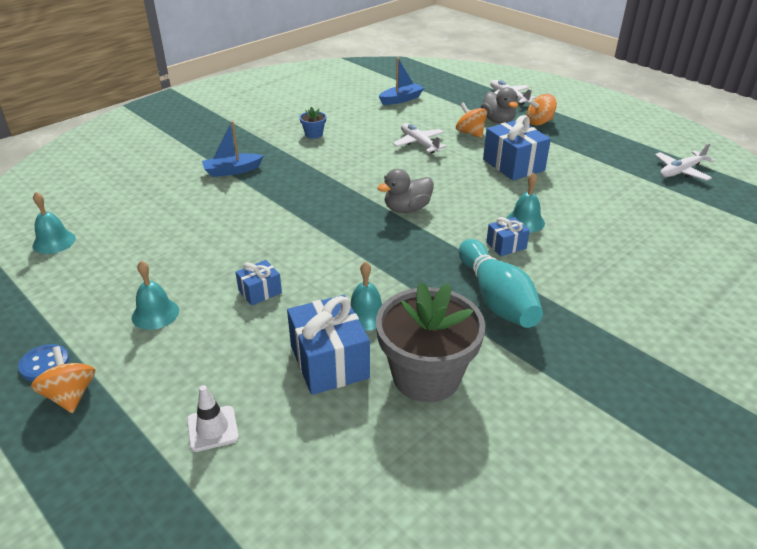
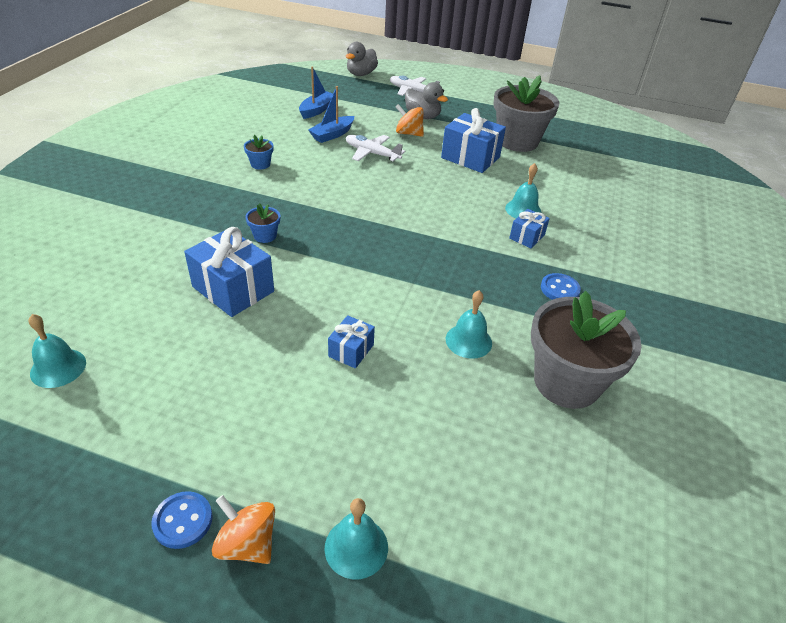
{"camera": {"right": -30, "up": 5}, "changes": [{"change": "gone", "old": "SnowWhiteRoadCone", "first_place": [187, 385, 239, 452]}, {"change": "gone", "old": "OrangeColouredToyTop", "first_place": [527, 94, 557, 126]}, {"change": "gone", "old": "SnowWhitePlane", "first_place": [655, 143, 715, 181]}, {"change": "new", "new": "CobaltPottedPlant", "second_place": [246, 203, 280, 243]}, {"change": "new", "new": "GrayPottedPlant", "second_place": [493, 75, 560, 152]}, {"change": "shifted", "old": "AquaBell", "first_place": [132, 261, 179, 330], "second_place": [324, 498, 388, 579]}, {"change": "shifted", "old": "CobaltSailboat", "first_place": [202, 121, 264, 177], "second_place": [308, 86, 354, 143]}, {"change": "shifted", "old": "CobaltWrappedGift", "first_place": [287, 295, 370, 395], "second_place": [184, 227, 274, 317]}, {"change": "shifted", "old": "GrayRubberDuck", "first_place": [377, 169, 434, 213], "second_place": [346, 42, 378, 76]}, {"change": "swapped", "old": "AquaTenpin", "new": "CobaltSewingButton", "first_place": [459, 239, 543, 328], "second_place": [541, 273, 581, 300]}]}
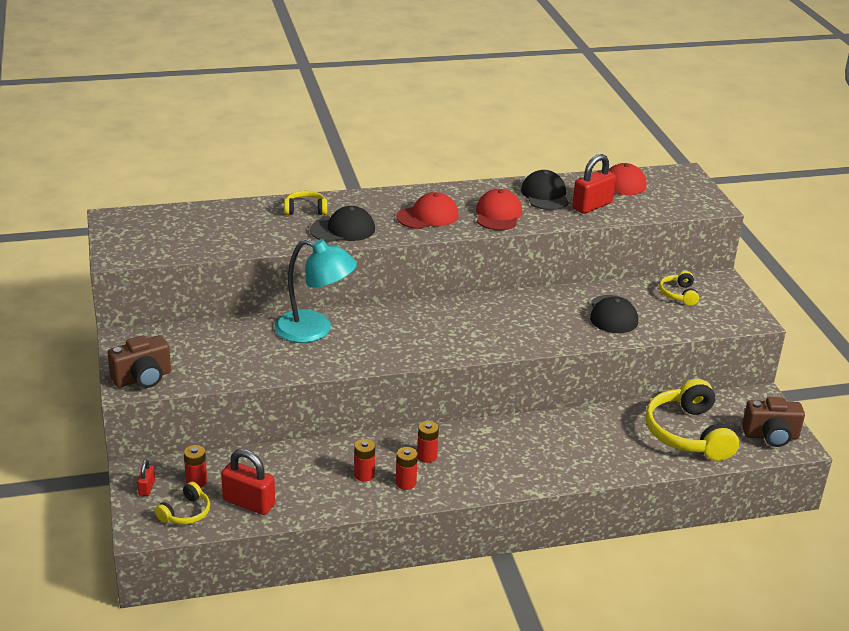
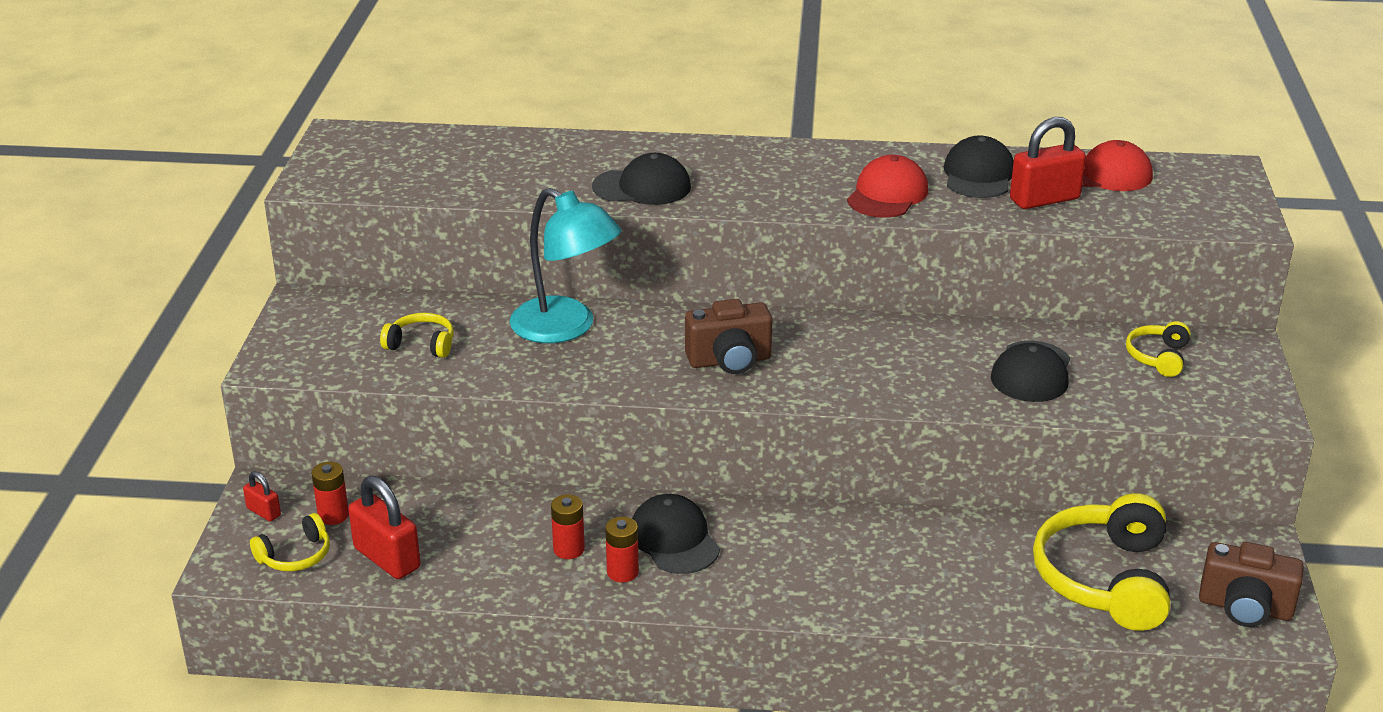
{"camera": {"right": 20, "up": 0}, "changes": [{"change": "gone", "old": "CrimsonBaseballCap", "first_place": [396, 192, 459, 229]}, {"change": "shifted", "old": "BrownCompactCamera", "first_place": [107, 335, 171, 388], "second_place": [685, 299, 772, 374]}, {"change": "shifted", "old": "BrightYellowOverEarHeadphones", "first_place": [284, 191, 327, 215], "second_place": [380, 313, 454, 358]}, {"change": "swapped", "old": "CrimsonBattery", "new": "EbonyBaseballCap", "first_place": [417, 421, 439, 463], "second_place": [632, 494, 720, 574]}, {"change": "rotated", "old": "CrimsonPadlock", "first_place": [137, 459, 155, 496], "second_place": [243, 471, 281, 521], "degrees": -75}]}
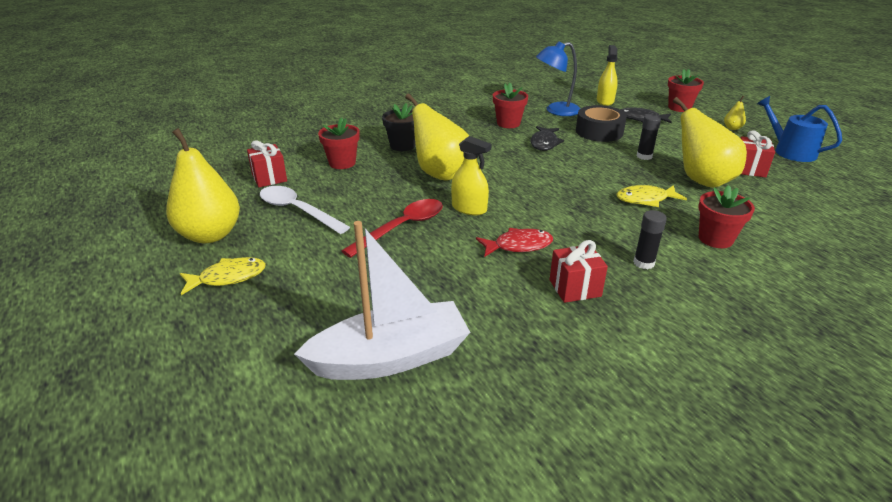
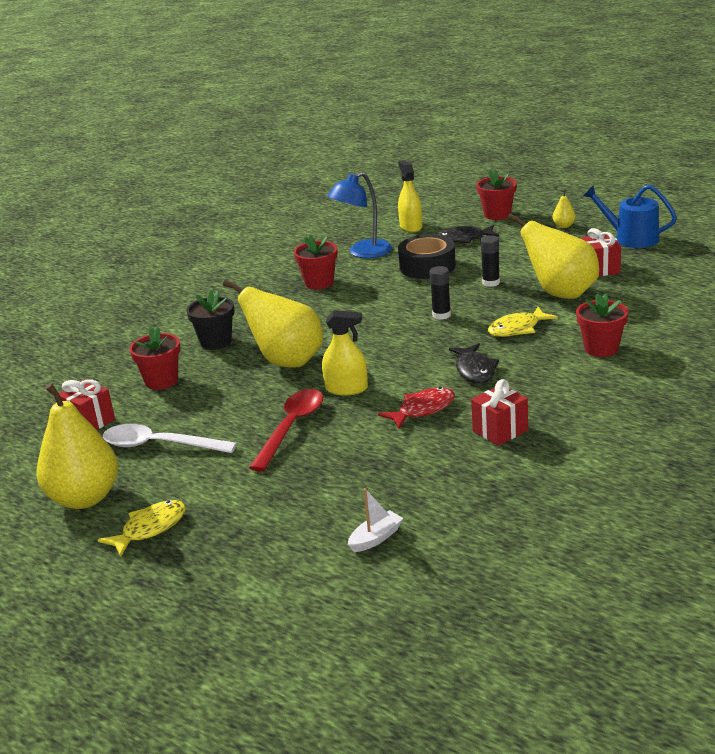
{"camera": {"right": -20, "up": -5}, "changes": [{"change": "shifted", "old": "EbonyFish", "first_place": [531, 126, 564, 151], "second_place": [449, 343, 499, 383]}, {"change": "shifted", "old": "EbonyGlueStick", "first_place": [633, 210, 667, 269], "second_place": [429, 266, 451, 320]}, {"change": "scaled", "old": "SnowWhiteSailboat", "first_place": [294, 221, 470, 380], "second_place": [348, 488, 403, 552], "factor": 0.4}]}
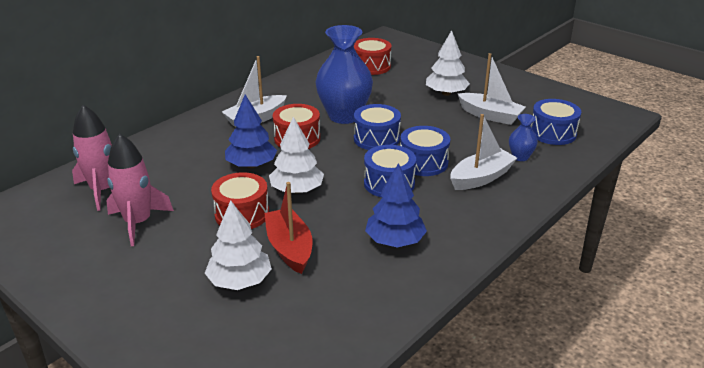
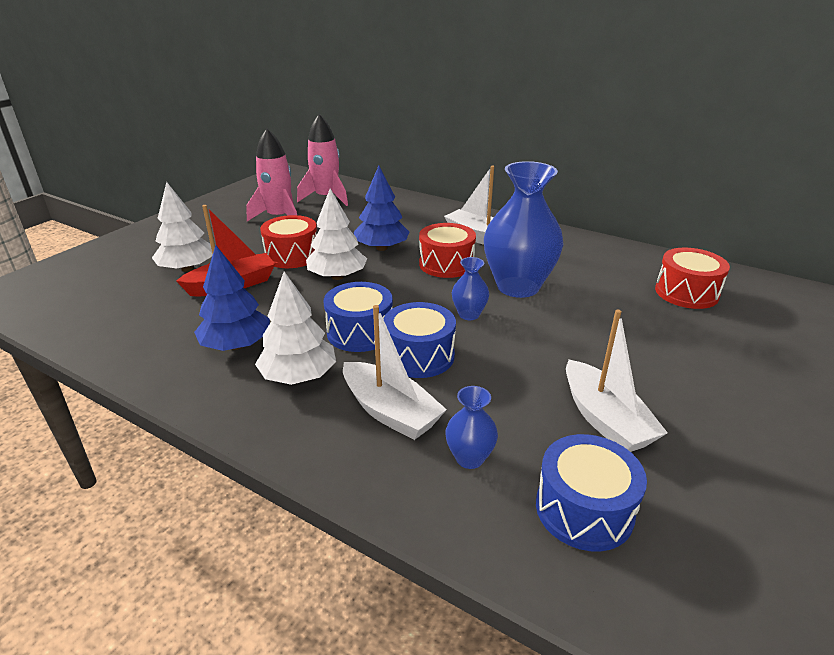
{"camera": {"right": 80, "up": 0}, "changes": [{"change": "shifted", "old": "SnowWhiteFirTree", "first_place": [426, 30, 470, 96], "second_place": [255, 272, 336, 385]}, {"change": "swapped", "old": "CobaltDrum", "new": "CobaltVase", "first_place": [354, 104, 401, 150], "second_place": [452, 257, 489, 320]}, {"change": "rotated", "old": "SnowWhiteSailboat", "first_place": [458, 53, 526, 125], "second_place": [566, 310, 668, 452], "degrees": -45}]}
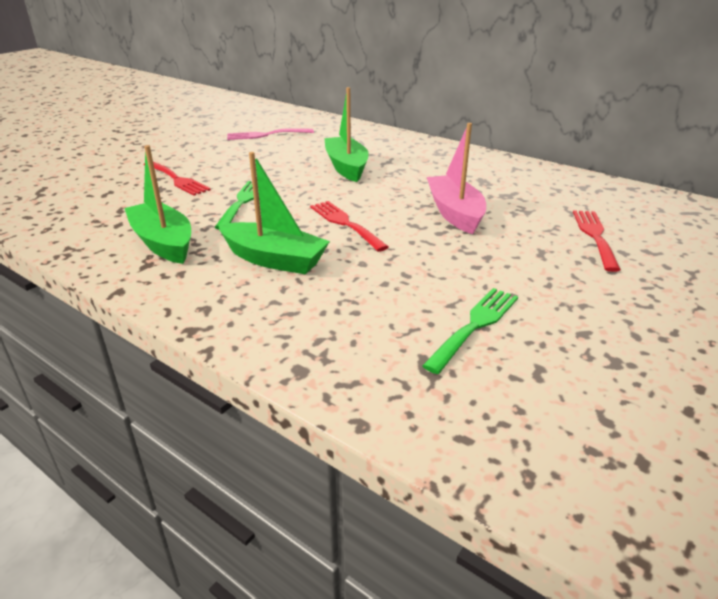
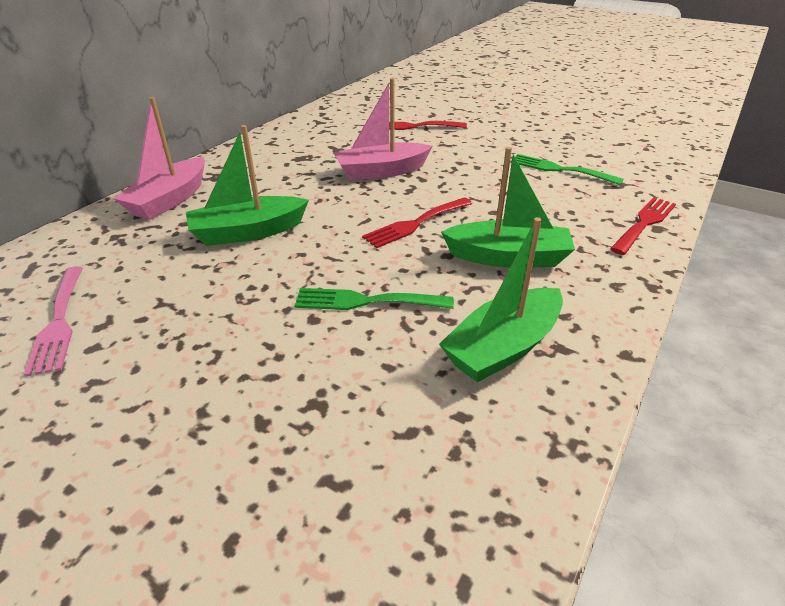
{"camera": {"right": -95, "up": 5}, "changes": [{"change": "new", "new": "RosySailboat", "second_place": [113, 97, 205, 220]}, {"change": "shifted", "old": "CrimsonFork", "first_place": [144, 162, 211, 196], "second_place": [610, 197, 676, 255]}, {"change": "rotated", "old": "EmeraldSailboat", "first_place": [218, 152, 330, 274], "second_place": [441, 147, 575, 268], "degrees": 75}]}
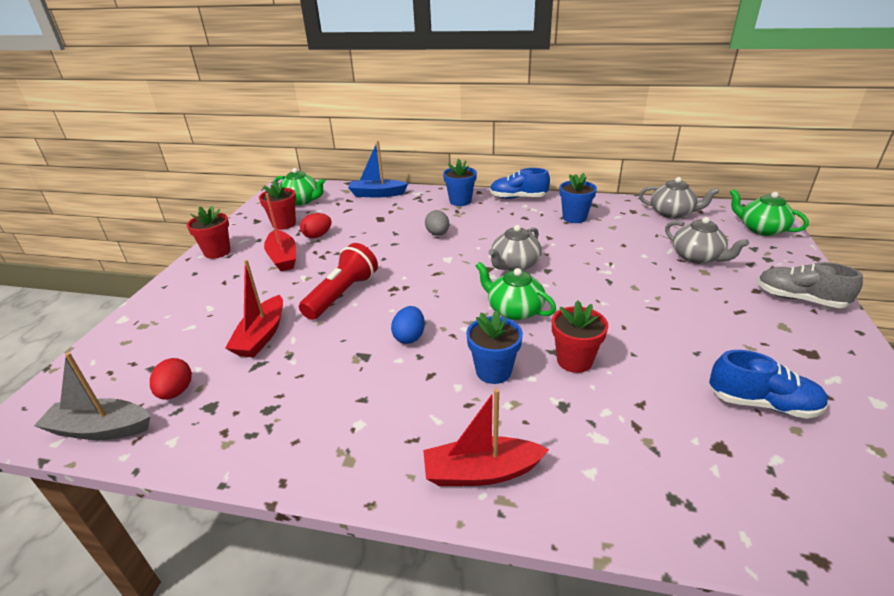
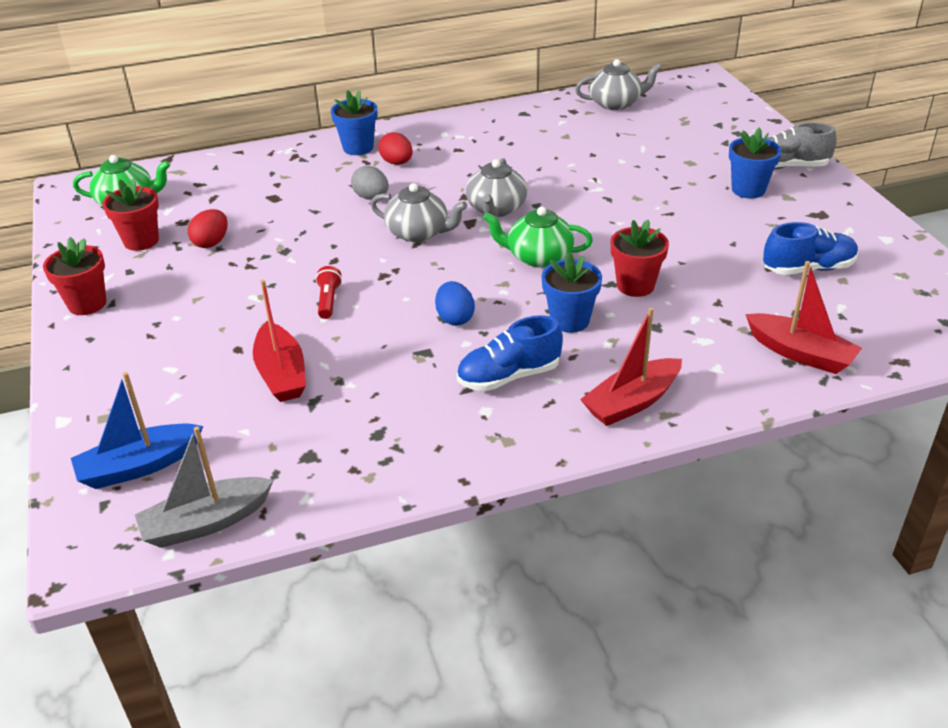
{"camera": {"right": -30, "up": 5}, "changes": [{"change": "gone", "old": "EmeraldChinaTeapot", "first_place": [729, 189, 809, 236]}, {"change": "shifted", "old": "CrimsonEggShape", "first_place": [150, 358, 192, 400], "second_place": [378, 132, 413, 165]}, {"change": "shifted", "old": "CrimsonSailboat", "first_place": [264, 193, 296, 271], "second_place": [745, 261, 862, 374]}, {"change": "shifted", "old": "CobaltSailboat", "first_place": [348, 141, 409, 197], "second_place": [71, 372, 203, 489]}, {"change": "shifted", "old": "CobaltSneaker", "first_place": [490, 168, 550, 199], "second_place": [457, 315, 563, 391]}, {"change": "shifted", "old": "CobaltPottedPlant", "first_place": [559, 173, 597, 223], "second_place": [729, 128, 781, 198]}, {"change": "shifted", "old": "GrayChinaTeapot", "first_place": [665, 217, 749, 264], "second_place": [370, 183, 467, 242]}, {"change": "scaled", "old": "CrimsonPocketTorch", "first_place": [299, 243, 378, 320], "second_place": [315, 266, 342, 319], "factor": 0.5}]}
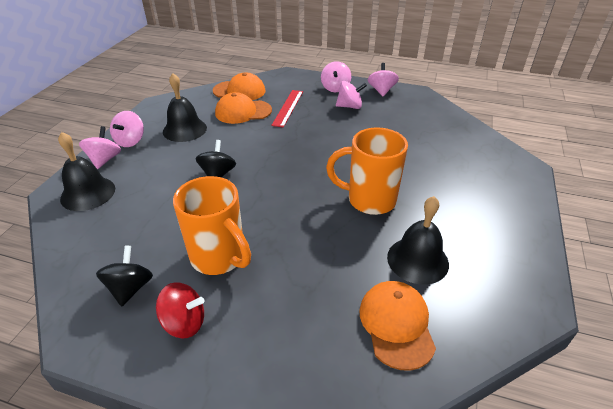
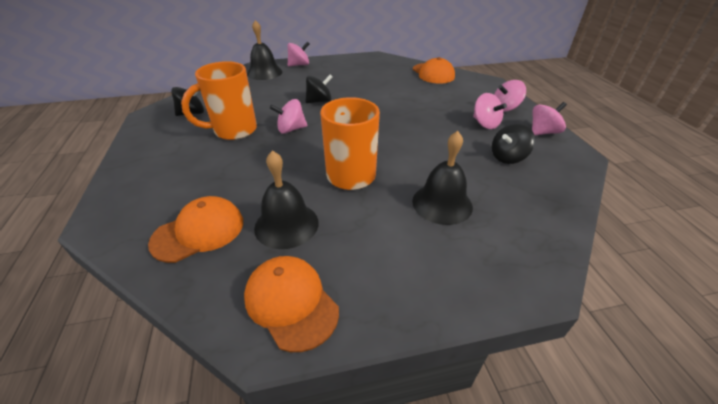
{"camera": {"right": 60, "up": 0}, "changes": [{"change": "gone", "old": "CrimsonToyTop", "first_place": [156, 282, 204, 338]}, {"change": "gone", "old": "CrimsonStraightedge", "first_place": [271, 90, 303, 128]}, {"change": "new", "new": "EbonyToyTop", "second_place": [492, 123, 535, 164]}, {"change": "shifted", "old": "RosyToyTop", "first_place": [110, 111, 144, 147], "second_place": [270, 99, 307, 134]}, {"change": "shifted", "old": "EbonyBell", "first_place": [163, 73, 207, 142], "second_place": [412, 131, 473, 225]}, {"change": "shifted", "old": "OrangeColouredBaseballCap", "first_place": [215, 92, 272, 124], "second_place": [244, 256, 339, 352]}, {"change": "rotated", "old": "OrangeColouredMug", "first_place": [173, 176, 251, 275], "second_place": [181, 61, 257, 140], "degrees": 45}]}
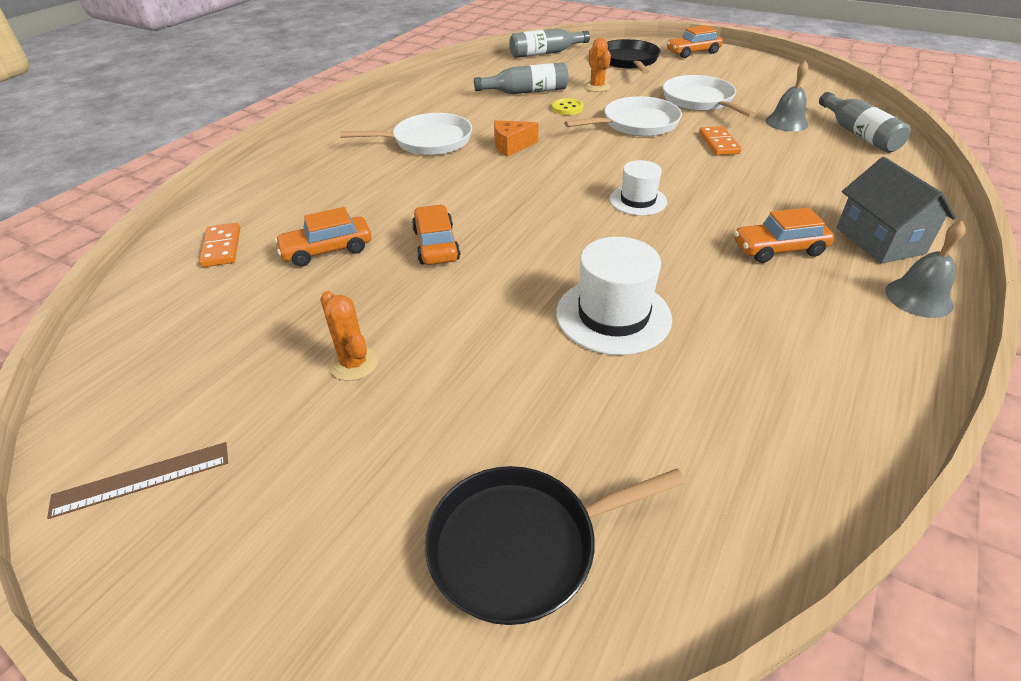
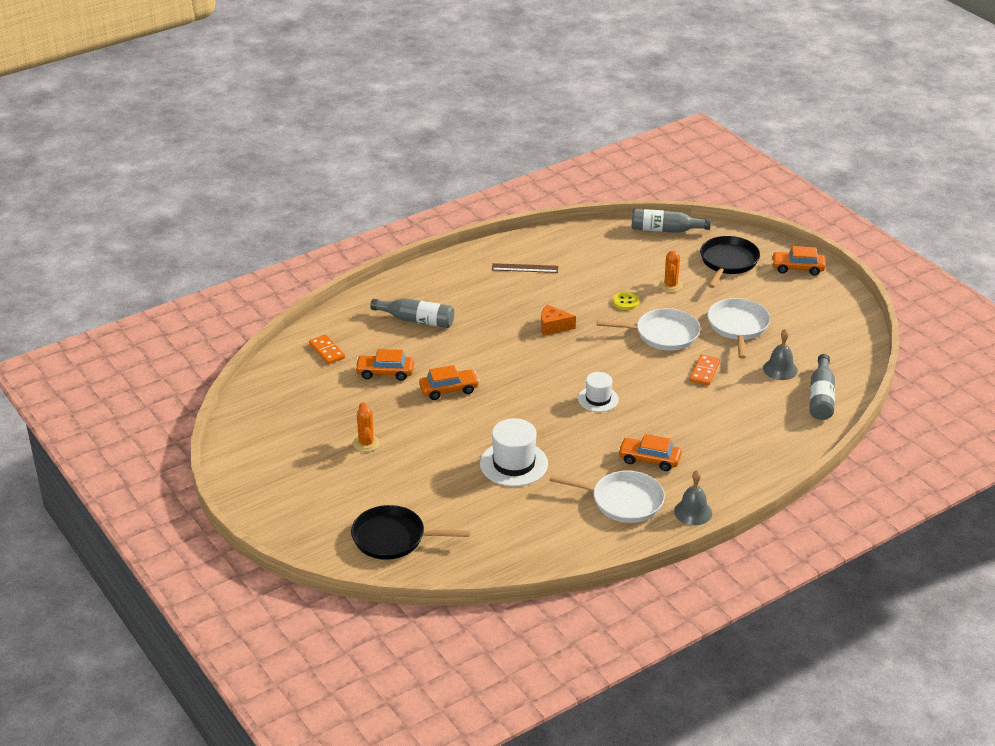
{"camera": {"right": 25, "up": -5}, "changes": [{"change": "gone", "old": "GrayHouse", "first_place": [836, 157, 956, 264]}, {"change": "shifted", "old": "BrownStraightedge", "first_place": [47, 442, 228, 519], "second_place": [492, 263, 558, 273]}, {"change": "shifted", "old": "SnowWhiteSkillet", "first_place": [340, 113, 472, 155], "second_place": [549, 471, 665, 523]}, {"change": "shifted", "old": "GrayDrinkBottle", "first_place": [474, 62, 568, 94], "second_place": [370, 298, 454, 328]}, {"change": "rotated", "old": "OrangeColouredDominoTile", "first_place": [199, 223, 240, 267], "second_place": [309, 334, 345, 364], "degrees": -45}, {"change": "rotated", "old": "OrangeColouredToyCar", "first_place": [412, 205, 460, 265], "second_place": [419, 365, 480, 400], "degrees": 60}]}
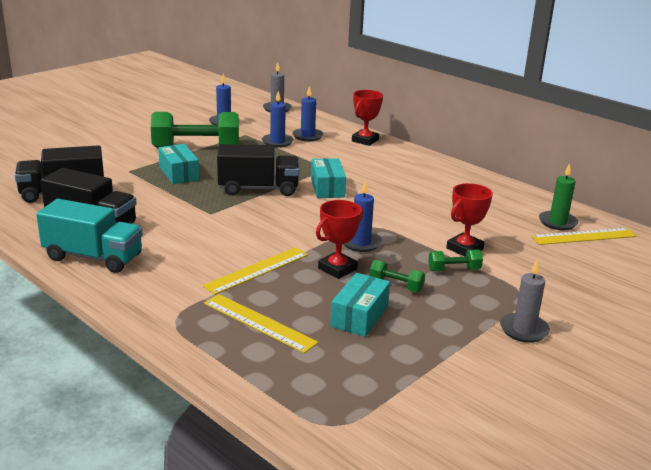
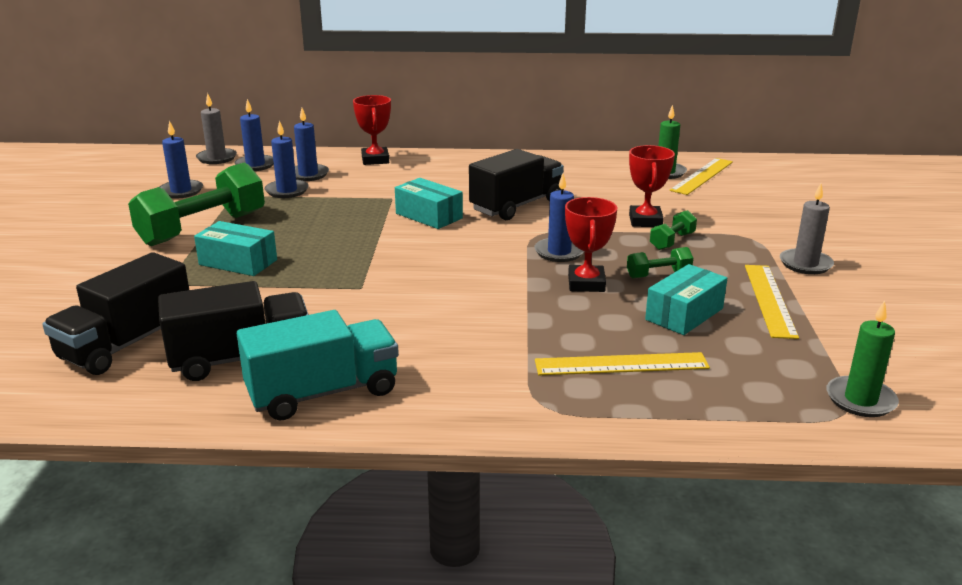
{"camera": {"right": -40, "up": 0}, "changes": [{"change": "new", "new": "CobaltCandle", "second_place": [234, 99, 274, 171]}, {"change": "new", "new": "EmeraldCandle", "second_place": [827, 300, 899, 417]}, {"change": "shifted", "old": "BrightYellowStraightedge", "first_place": [202, 247, 308, 295], "second_place": [745, 265, 799, 339]}, {"change": "shifted", "old": "EbonyTruck", "first_place": [217, 144, 299, 196], "second_place": [469, 149, 564, 220]}, {"change": "rotated", "old": "AquaPackage", "first_place": [330, 273, 390, 337], "second_place": [645, 264, 727, 335], "degrees": 60}]}
